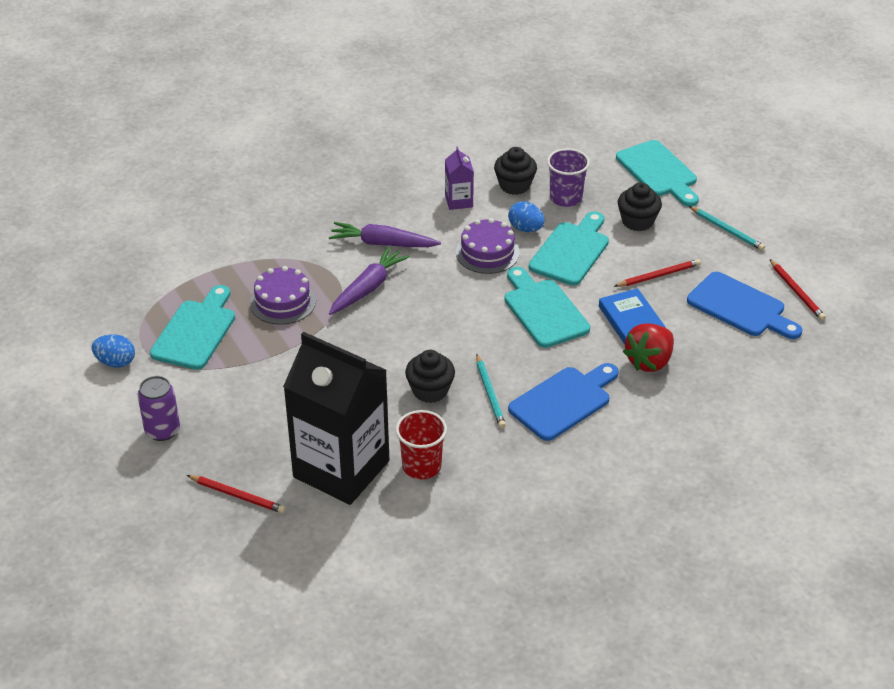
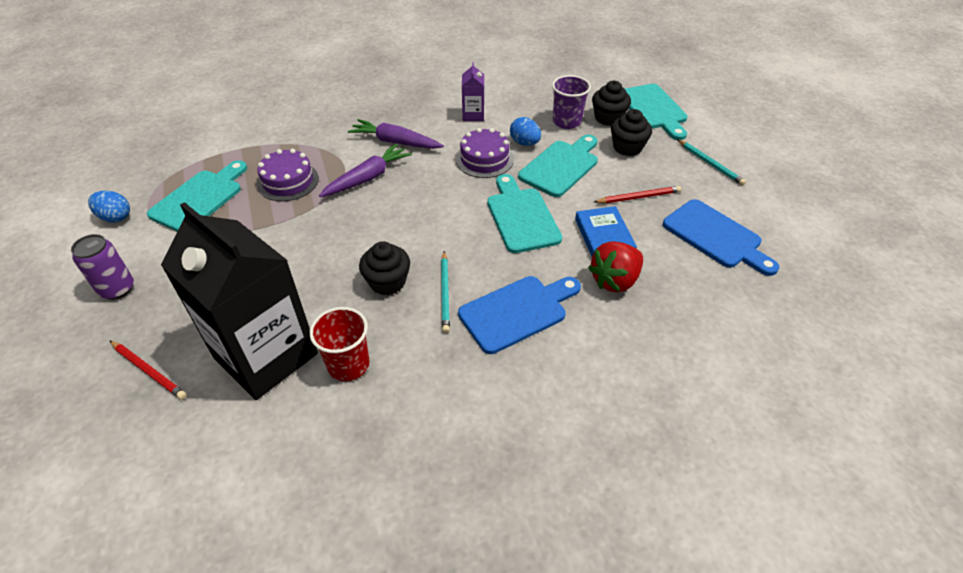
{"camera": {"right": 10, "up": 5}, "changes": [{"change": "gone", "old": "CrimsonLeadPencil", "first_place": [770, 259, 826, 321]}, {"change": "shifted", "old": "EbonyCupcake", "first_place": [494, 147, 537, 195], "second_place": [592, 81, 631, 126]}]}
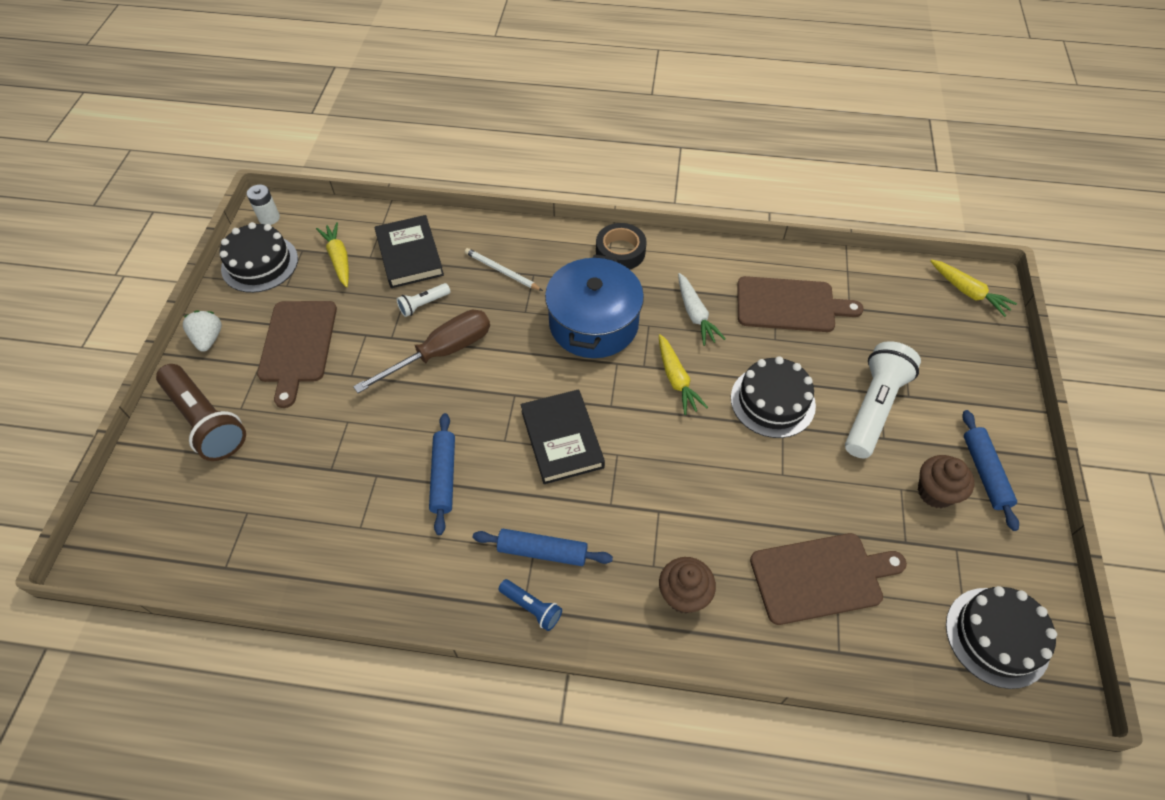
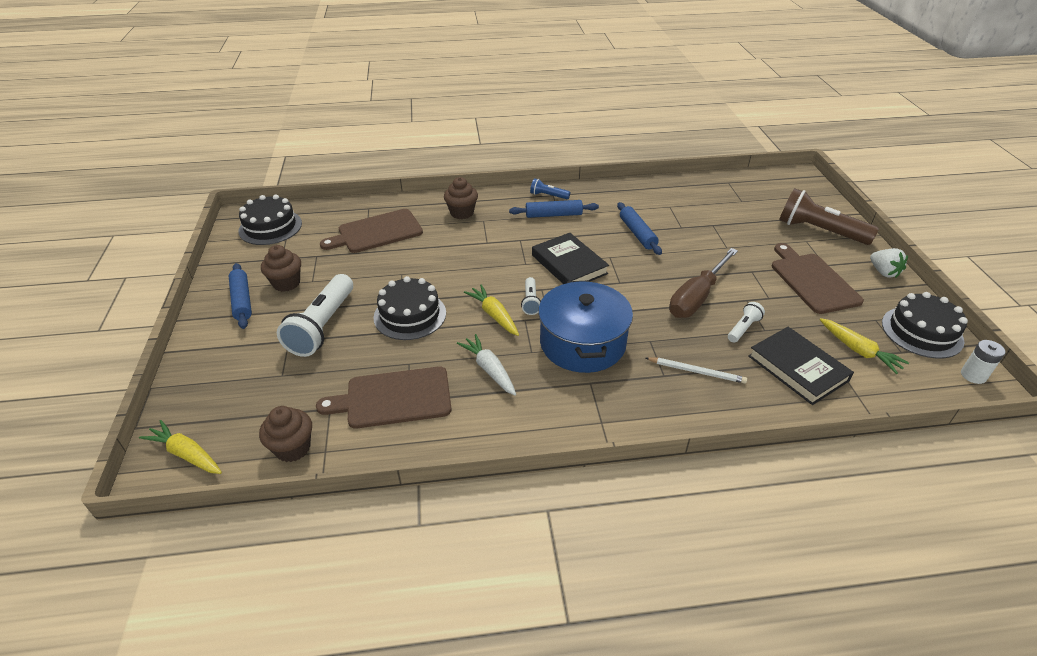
{"camera": {"right": 165, "up": -15}, "changes": [{"change": "gone", "old": "EbonyRollOfTape", "first_place": [596, 223, 647, 269]}, {"change": "new", "new": "BrownCupcake", "second_place": [259, 406, 312, 462]}, {"change": "new", "new": "SnowWhitePocketTorch", "second_place": [521, 277, 541, 315]}]}
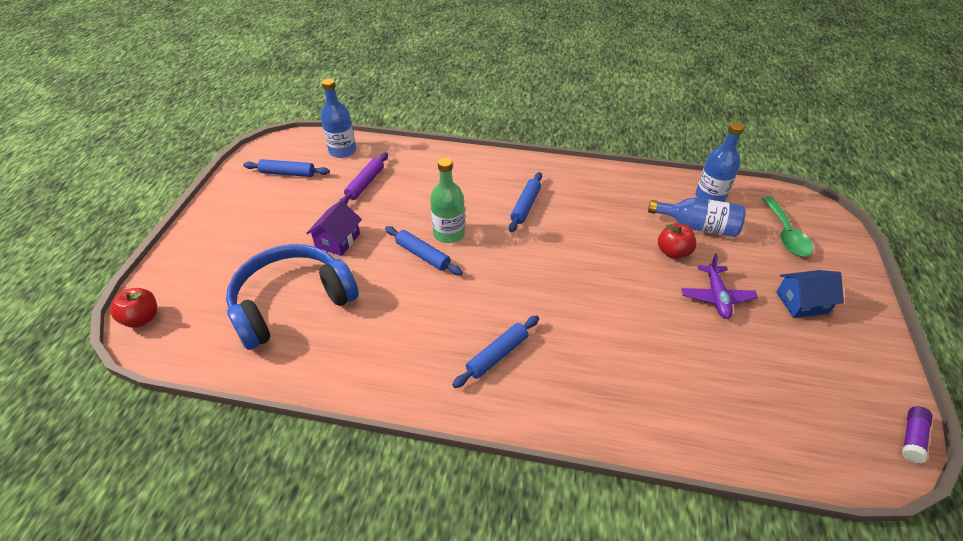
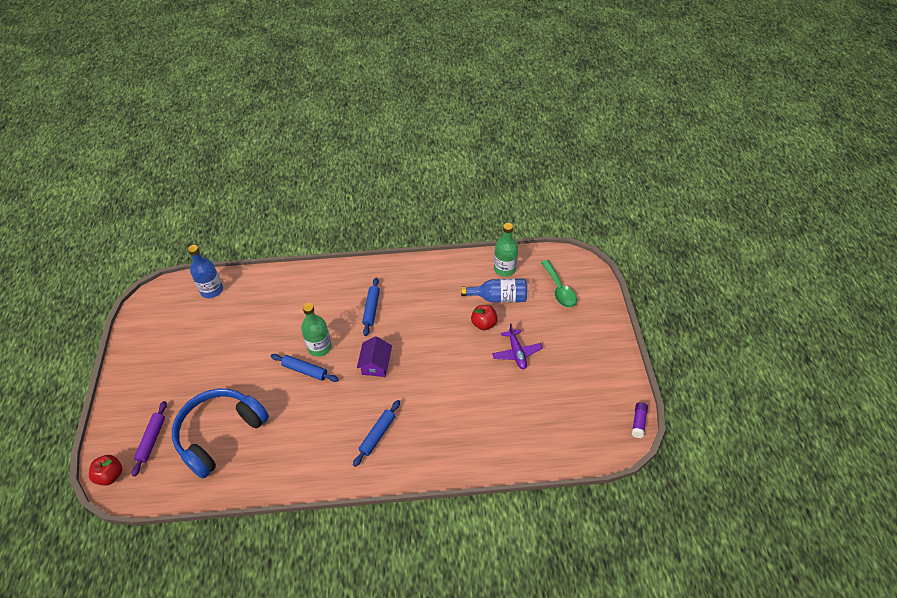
{"camera": {"right": -15, "up": 5}, "changes": [{"change": "gone", "old": "CobaltDoughRoller", "first_place": [243, 159, 330, 177]}, {"change": "gone", "old": "CobaltHouse", "first_place": [776, 270, 844, 318]}, {"change": "shifted", "old": "RoyalPurpleHouse", "first_place": [306, 200, 362, 256], "second_place": [357, 336, 392, 377]}, {"change": "shifted", "old": "RoyalPurpleDoughRoller", "first_place": [339, 152, 388, 204], "second_place": [132, 401, 167, 477]}, {"change": "repainted", "old": "CobaltDrinkBottle", "new": "EmeraldDrinkBottle", "first_place": [695, 122, 744, 202], "second_place": [494, 223, 518, 277]}]}
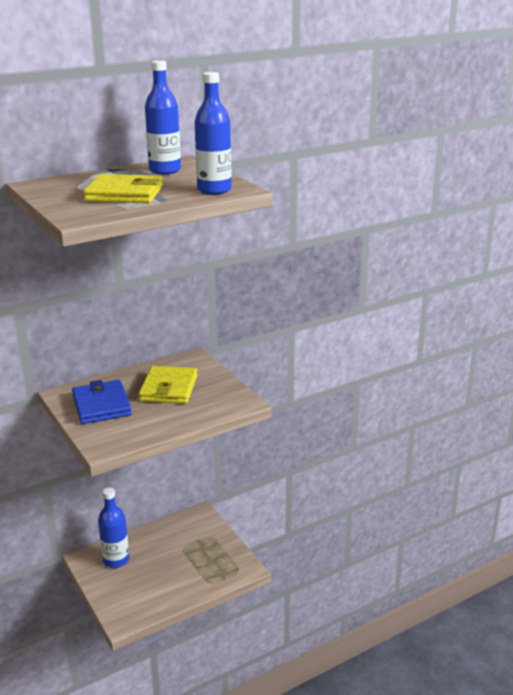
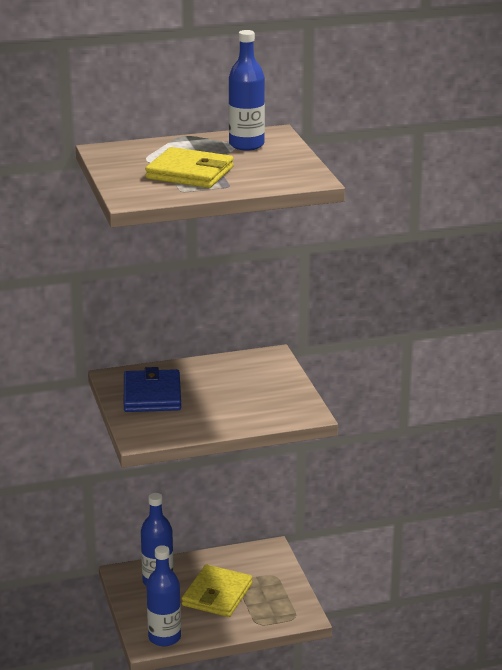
{"camera": {"right": 15, "up": 0}, "changes": [{"change": "shifted", "old": "BrightYellowWallet", "first_place": [138, 366, 198, 404], "second_place": [182, 565, 252, 617]}, {"change": "shifted", "old": "CobaltDrinkBottle", "first_place": [195, 72, 232, 195], "second_place": [146, 545, 181, 646]}]}
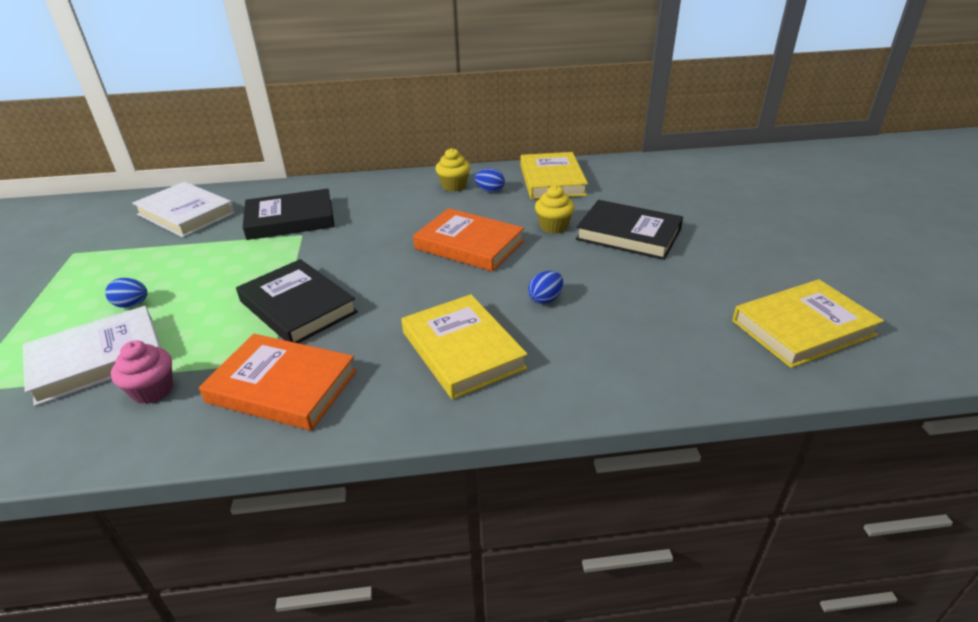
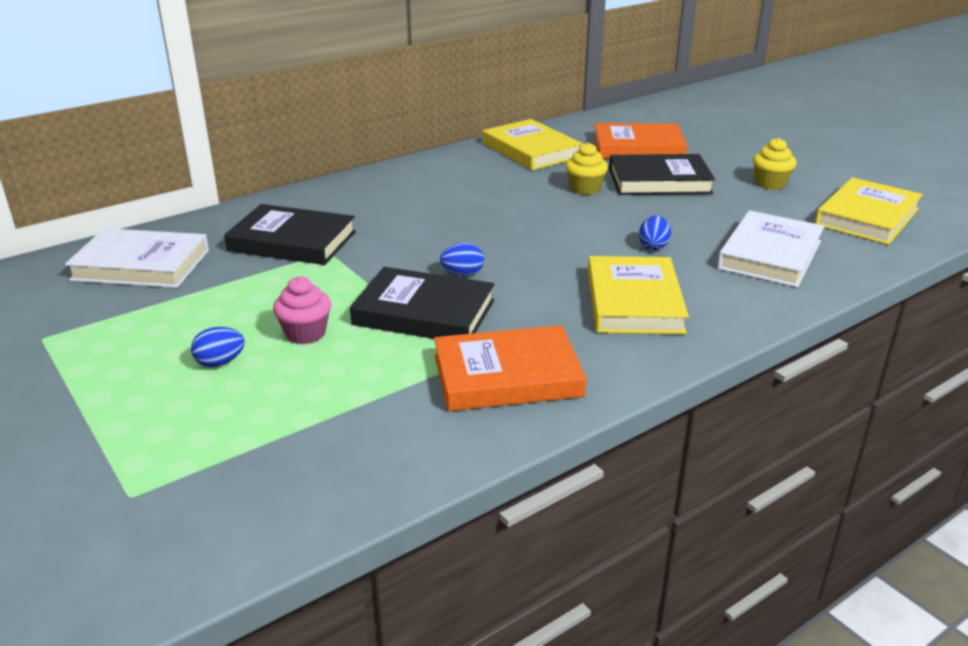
{"camera": {"right": -30, "up": -5}, "changes": [{"change": "shifted", "old": "SnowWhiteHardcover", "first_place": [23, 306, 161, 406], "second_place": [717, 211, 824, 287]}, {"change": "shifted", "old": "RosyCupcake", "first_place": [111, 340, 173, 404], "second_place": [273, 276, 331, 344]}, {"change": "shifted", "old": "OrangeColouredHardcover", "first_place": [413, 208, 524, 272], "second_place": [594, 123, 688, 159]}, {"change": "shifted", "old": "BrightYellowCupcake", "first_place": [435, 148, 470, 191], "second_place": [753, 138, 797, 190]}, {"change": "shifted", "old": "CobaltEggShape", "first_place": [474, 169, 505, 192], "second_place": [440, 243, 484, 276]}, {"change": "rotated", "old": "EbonyHardcover", "first_place": [243, 189, 335, 240], "second_place": [224, 204, 356, 265], "degrees": 60}, {"change": "rotated", "old": "BrightYellowHardcover", "first_place": [401, 294, 528, 399], "second_place": [588, 256, 689, 334], "degrees": 60}]}
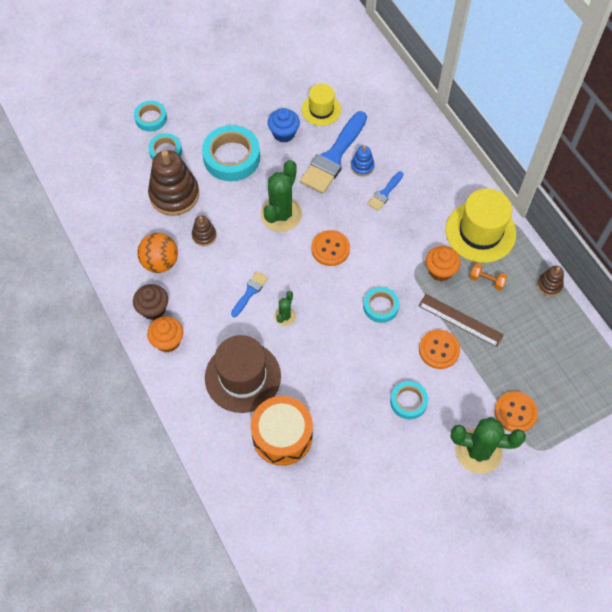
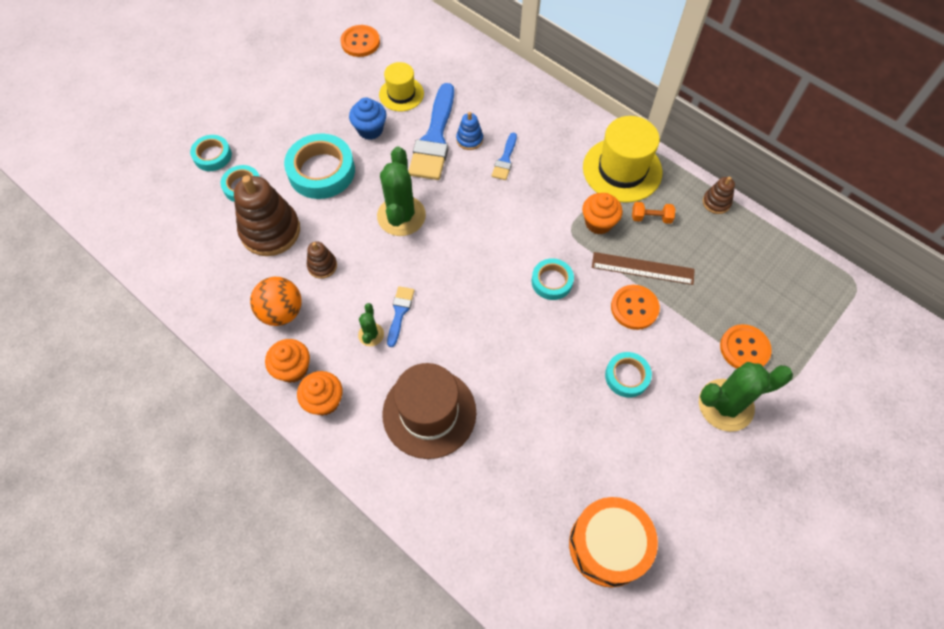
{"camera": {"right": -20, "up": 0}, "changes": [{"change": "shifted", "old": "OrangeColouredDrum", "first_place": [251, 396, 313, 466], "second_place": [569, 497, 658, 587]}, {"change": "shifted", "old": "EmeraldPricklyPlant", "first_place": [275, 291, 296, 326], "second_place": [358, 303, 384, 346]}, {"change": "shifted", "old": "OrangeColouredSewingButton", "first_place": [311, 230, 350, 266], "second_place": [341, 25, 380, 57]}, {"change": "repainted", "old": "BrownCupcake", "new": "OrangeColouredCupcake", "first_place": [133, 284, 168, 320], "second_place": [265, 339, 310, 383]}]}
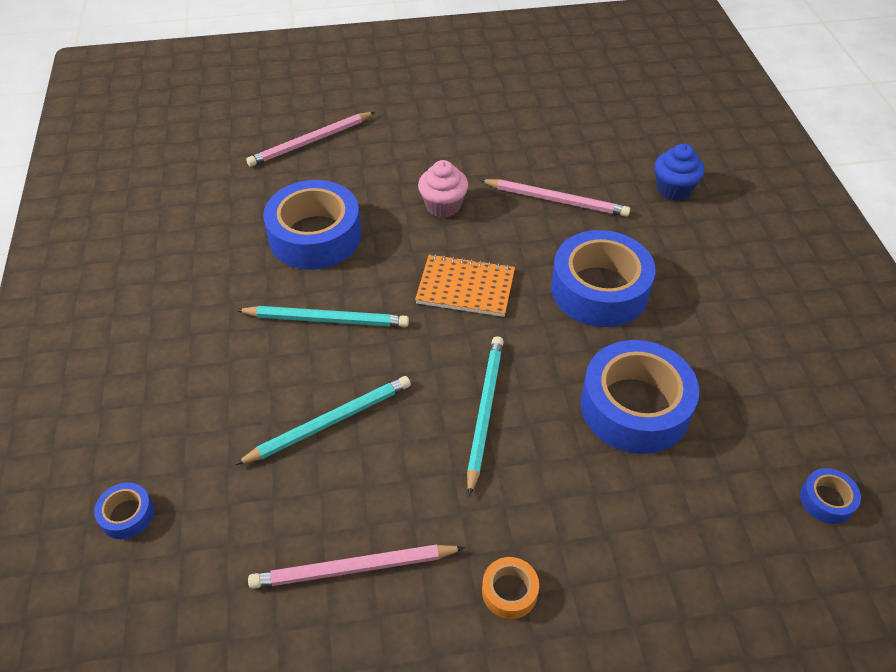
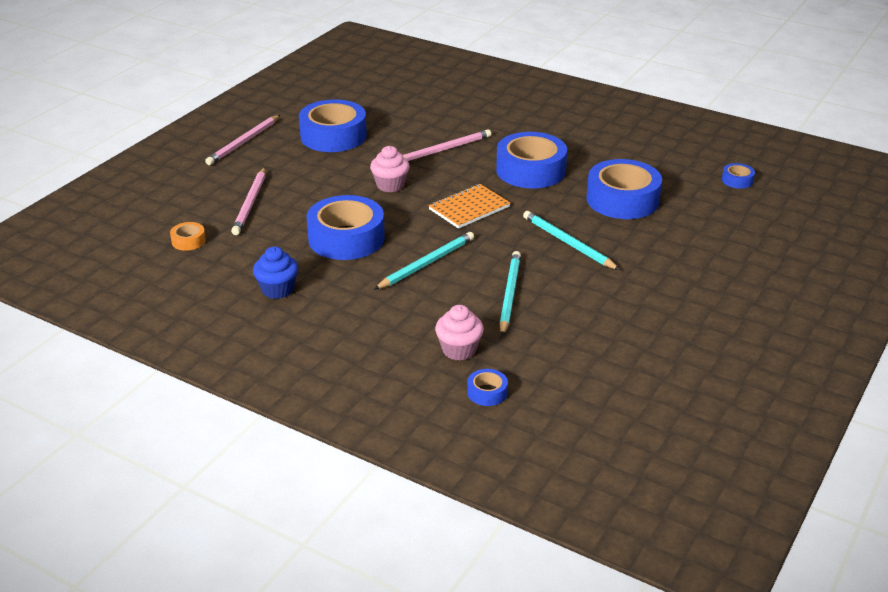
{"camera": {"right": -50, "up": -15}, "changes": [{"change": "new", "new": "CobaltRollOfTape", "second_place": [299, 99, 367, 152]}, {"change": "new", "new": "RosyCupcake", "second_place": [435, 305, 484, 361]}, {"change": "shifted", "old": "RosyLeadPencil", "first_place": [248, 544, 465, 589], "second_place": [205, 115, 280, 165]}, {"change": "shifted", "old": "OrangeColouredRollOfTape", "first_place": [482, 557, 539, 619], "second_place": [170, 222, 206, 251]}, {"change": "shifted", "old": "CobaltCupcake", "first_place": [654, 143, 705, 201], "second_place": [253, 246, 298, 299]}]}
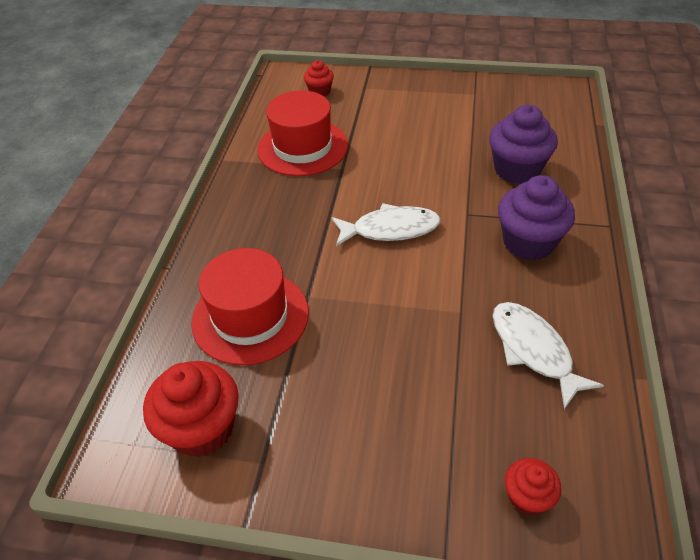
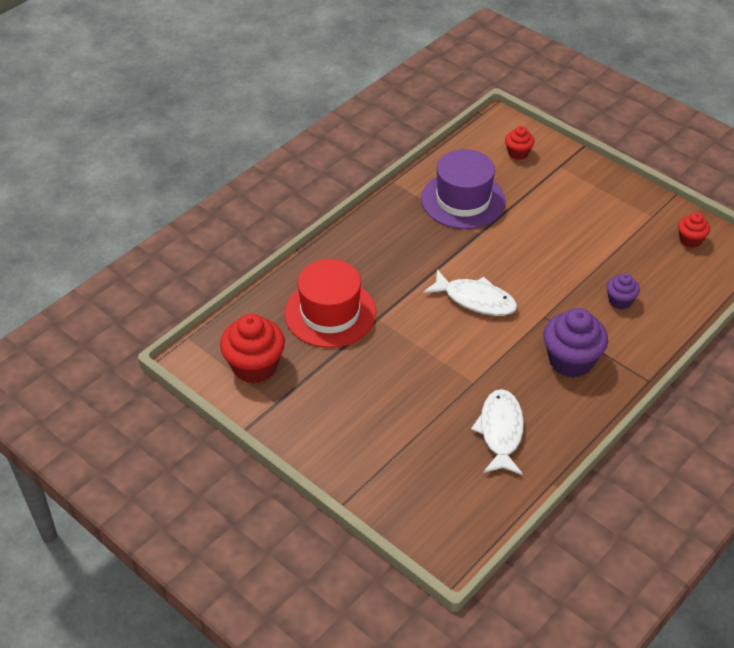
{"camera": {"right": 30, "up": 0}, "changes": [{"change": "shifted", "old": "CrimsonCupcake", "first_place": [505, 458, 561, 515], "second_place": [678, 213, 710, 248]}, {"change": "repainted", "old": "CrimsonTallHat", "new": "RoyalPurpleTallHat", "first_place": [257, 90, 348, 176], "second_place": [421, 149, 506, 229]}, {"change": "scaled", "old": "RoyalPurpleCupcake", "first_place": [489, 105, 558, 184], "second_place": [607, 273, 640, 309], "factor": 0.54}]}
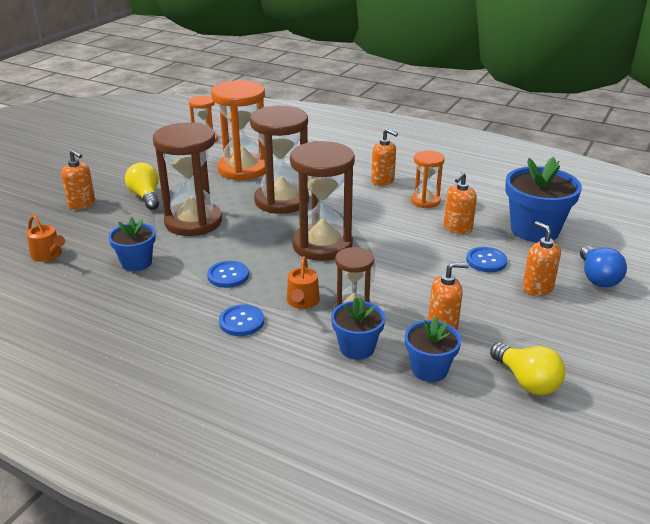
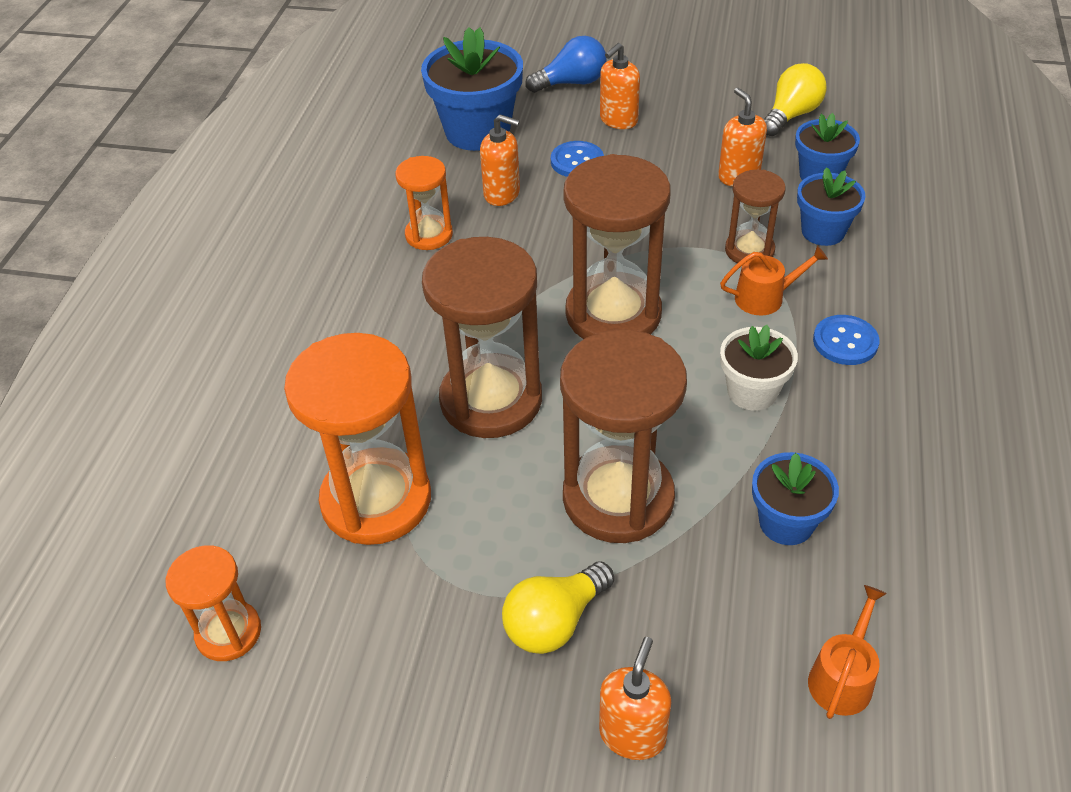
{"camera": {"right": -105, "up": 15}, "changes": [{"change": "gone", "old": "OrangeColouredSoapDispenser", "first_place": [371, 129, 398, 186]}, {"change": "swapped", "old": "CobaltSewingButton", "new": "SnowWhitePottedPlant", "first_place": [207, 261, 249, 288], "second_place": [720, 325, 798, 411]}]}
